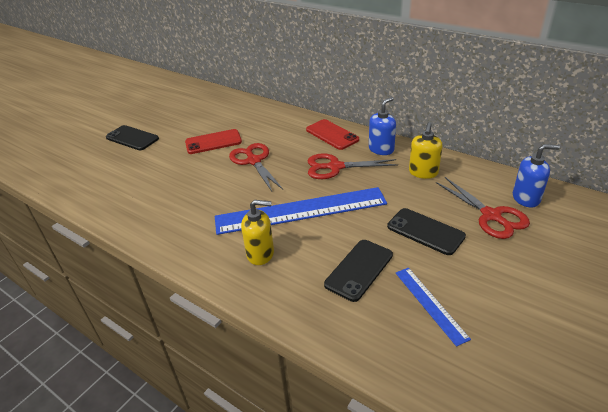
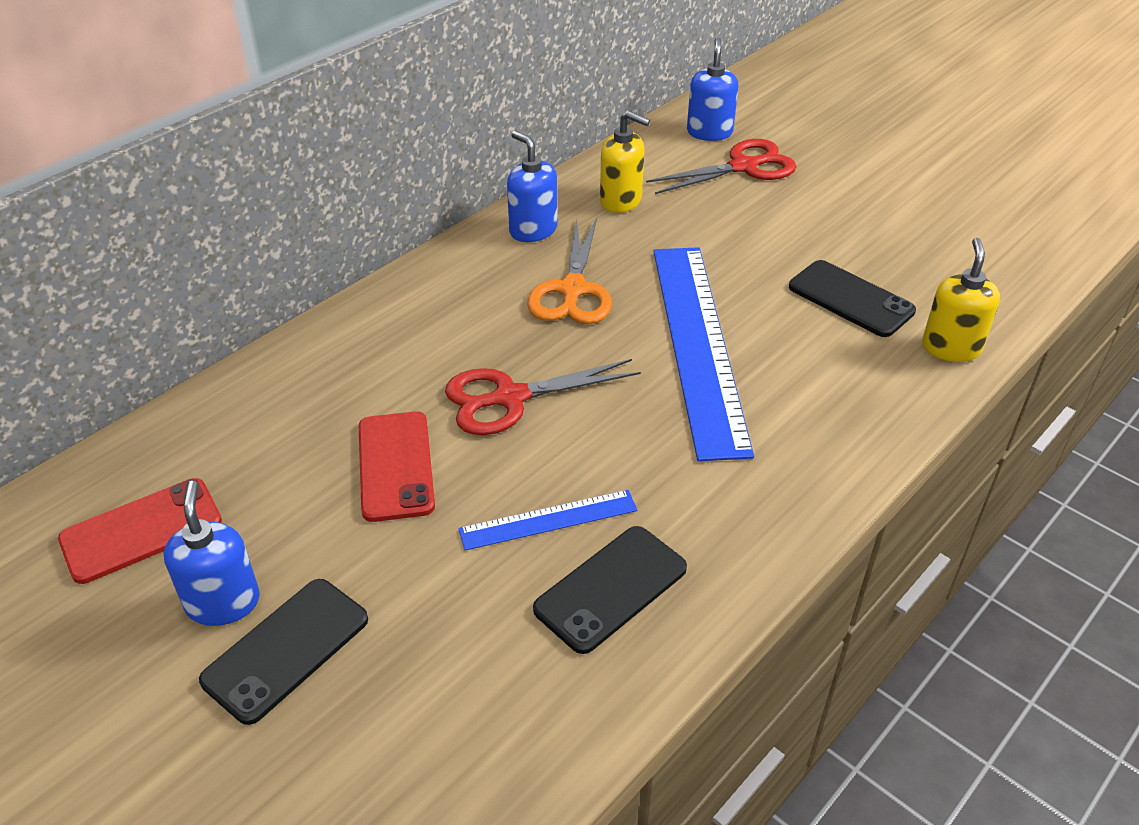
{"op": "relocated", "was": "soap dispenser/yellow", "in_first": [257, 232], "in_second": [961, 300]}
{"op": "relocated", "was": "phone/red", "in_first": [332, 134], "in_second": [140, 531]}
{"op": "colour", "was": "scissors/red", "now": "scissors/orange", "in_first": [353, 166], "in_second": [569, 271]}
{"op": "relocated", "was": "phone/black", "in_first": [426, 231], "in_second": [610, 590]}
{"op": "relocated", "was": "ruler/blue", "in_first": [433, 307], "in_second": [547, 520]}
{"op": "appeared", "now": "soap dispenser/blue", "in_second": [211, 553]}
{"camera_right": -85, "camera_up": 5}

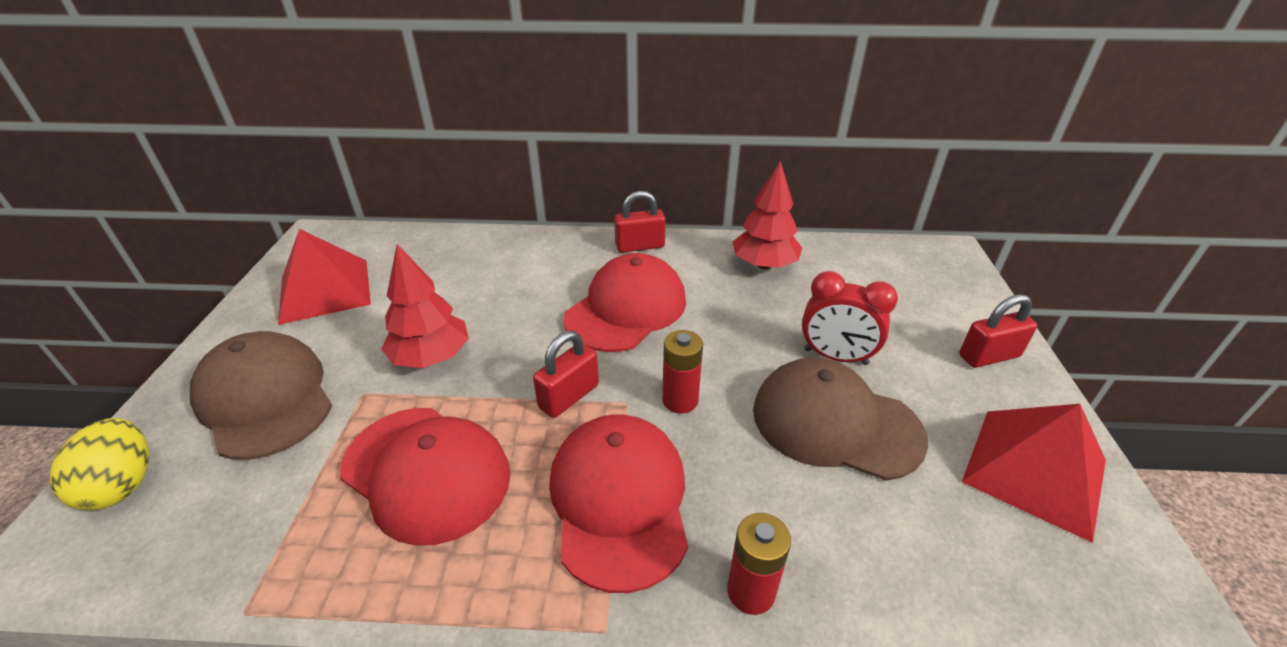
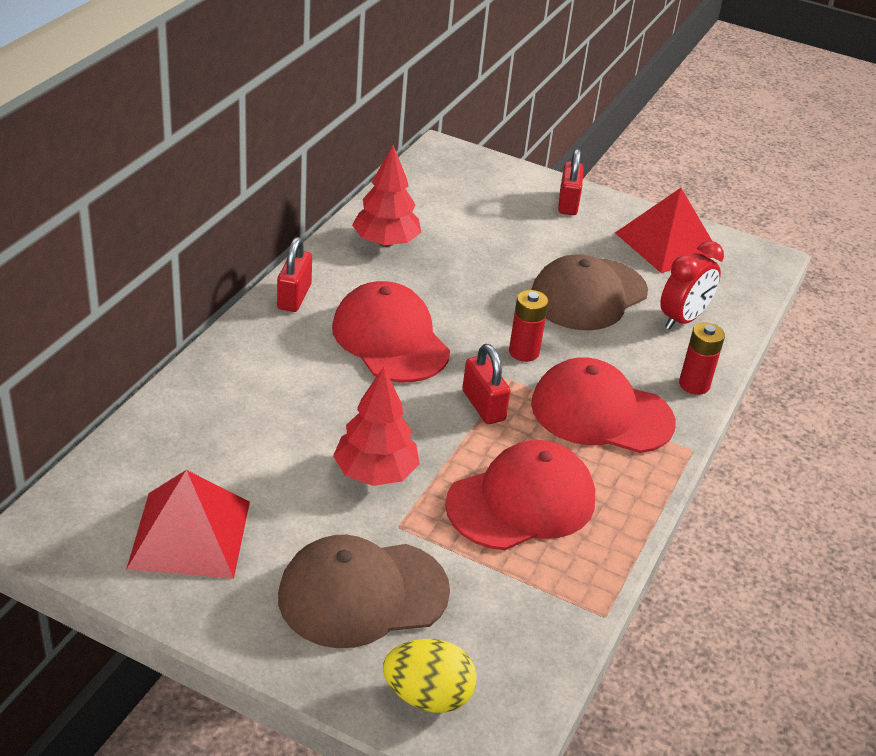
{"op": "relocated", "was": "clock/red", "in_first": [850, 318], "in_second": [692, 285]}
{"camera_right": -70, "camera_up": 0}

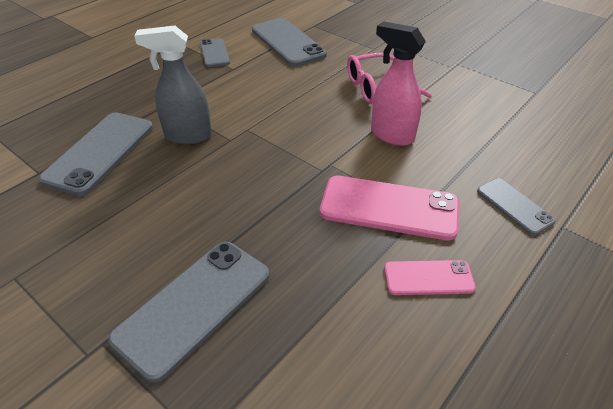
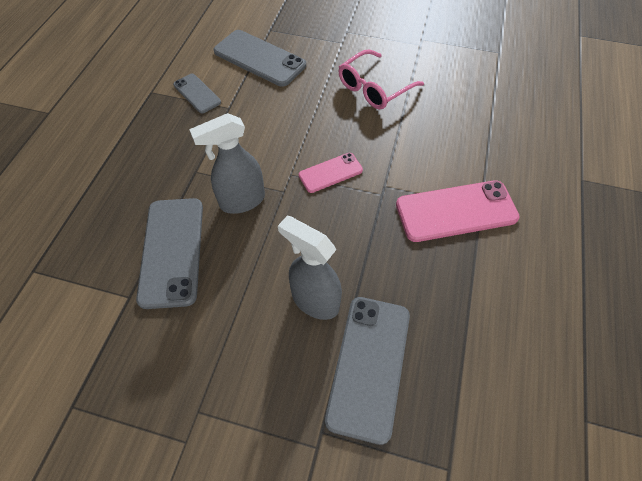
{"op": "missing", "was": "spray bottle/pink", "in_first": [398, 83]}
{"op": "relocated", "was": "phone/pink", "in_first": [430, 277], "in_second": [331, 173]}
{"op": "missing", "was": "phone/grey", "in_first": [516, 206]}
{"op": "appeared", "now": "spray bottle/grey", "in_second": [310, 268]}
{"camera_right": -25, "camera_up": 15}

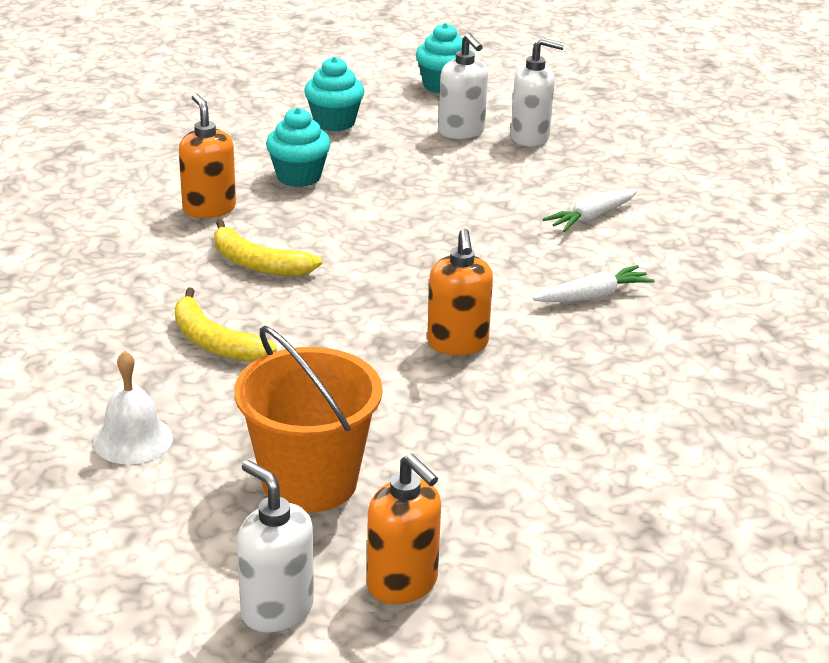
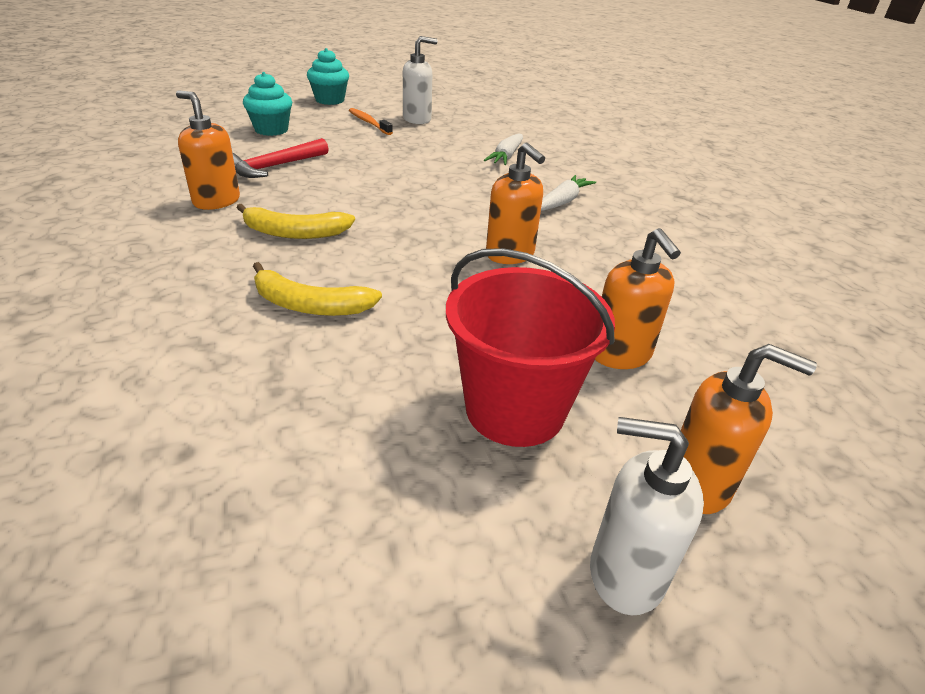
{"op": "missing", "was": "bell/white", "in_first": [133, 407]}
{"op": "colour", "was": "bucket/orange", "now": "bucket/red", "in_first": [308, 419], "in_second": [530, 347]}
{"op": "exchanged", "was": "cupcake/turquoise", "now": "hammer/red", "in_first": [298, 147], "in_second": [280, 158]}
{"op": "exchanged", "was": "soap dispenser/white", "now": "toothbrush/orange", "in_first": [463, 86], "in_second": [371, 121]}
{"op": "appeared", "now": "soap dispenser/orange", "in_second": [638, 298]}
{"camera_right": -30, "camera_up": 5}

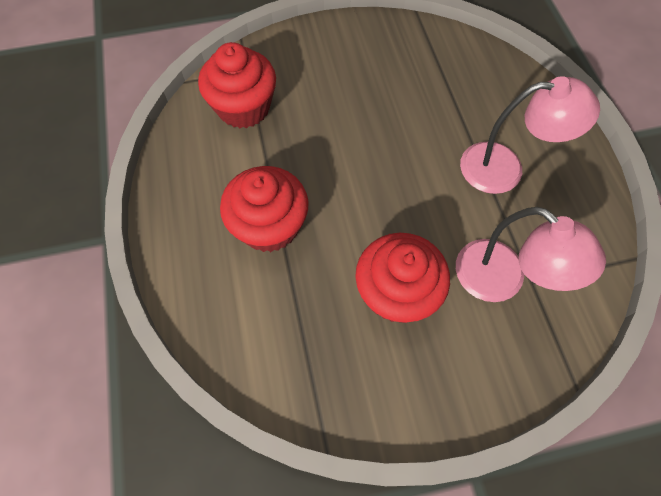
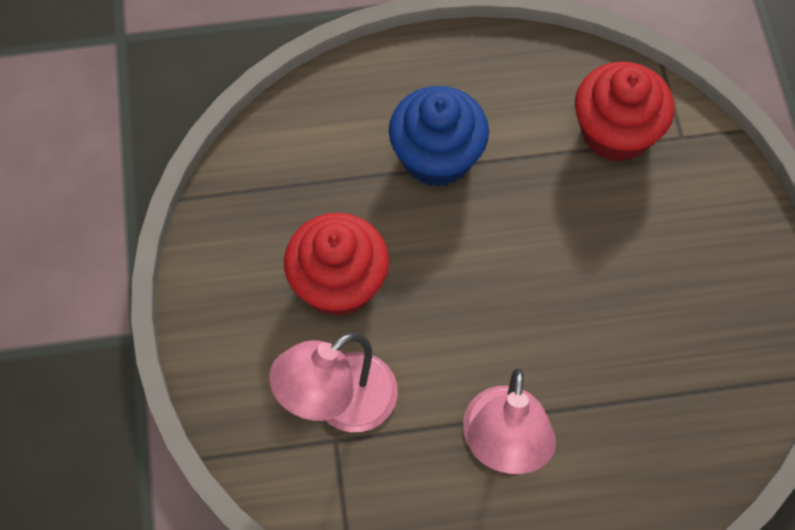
{"op": "colour", "was": "cupcake/red", "now": "cupcake/blue", "in_first": [264, 209], "in_second": [439, 136]}
{"camera_right": 95, "camera_up": 0}

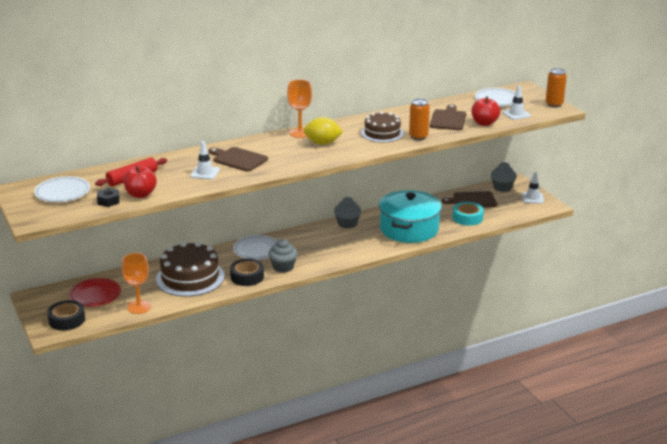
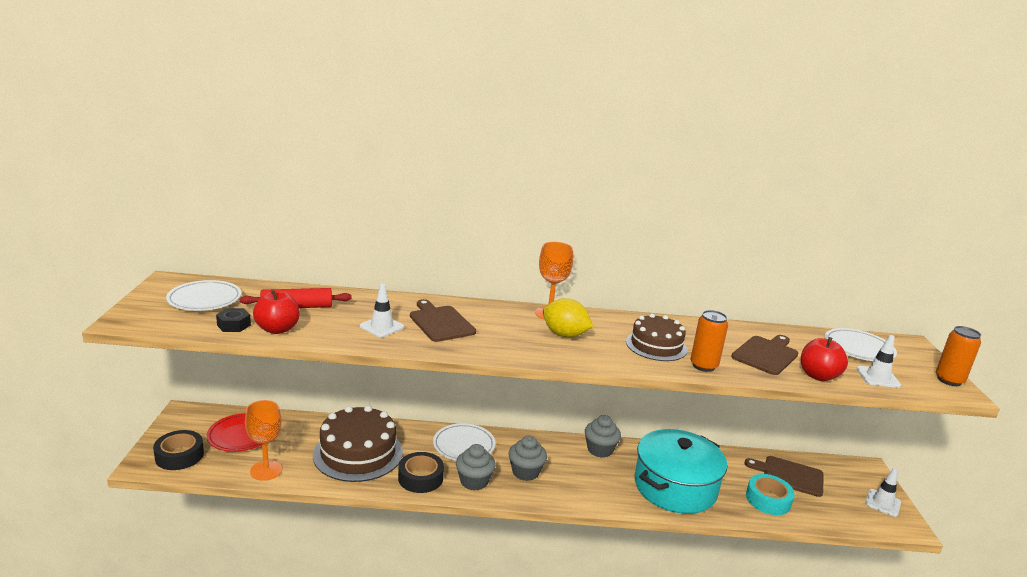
{"op": "relocated", "was": "cupcake/grey", "in_first": [504, 177], "in_second": [528, 458]}
{"camera_right": 25, "camera_up": -5}

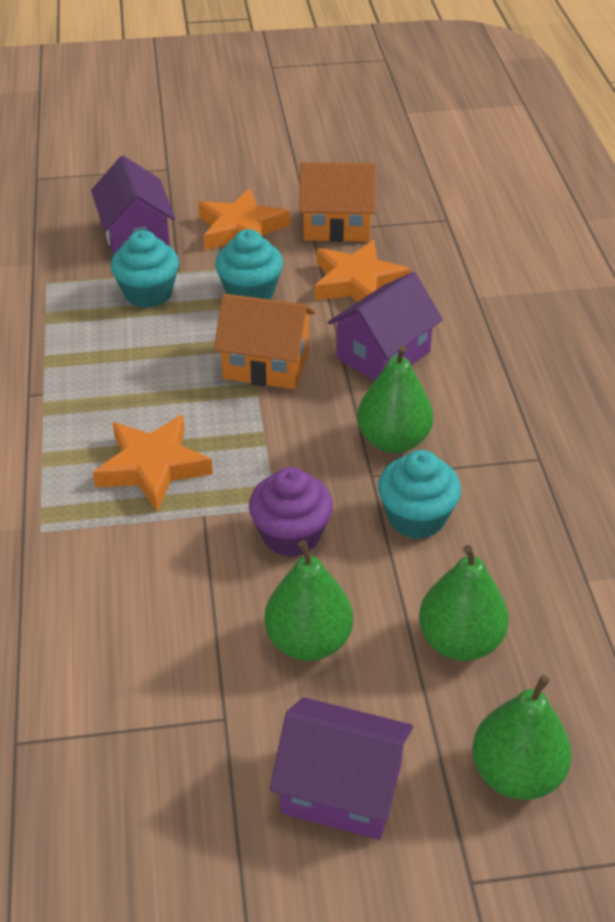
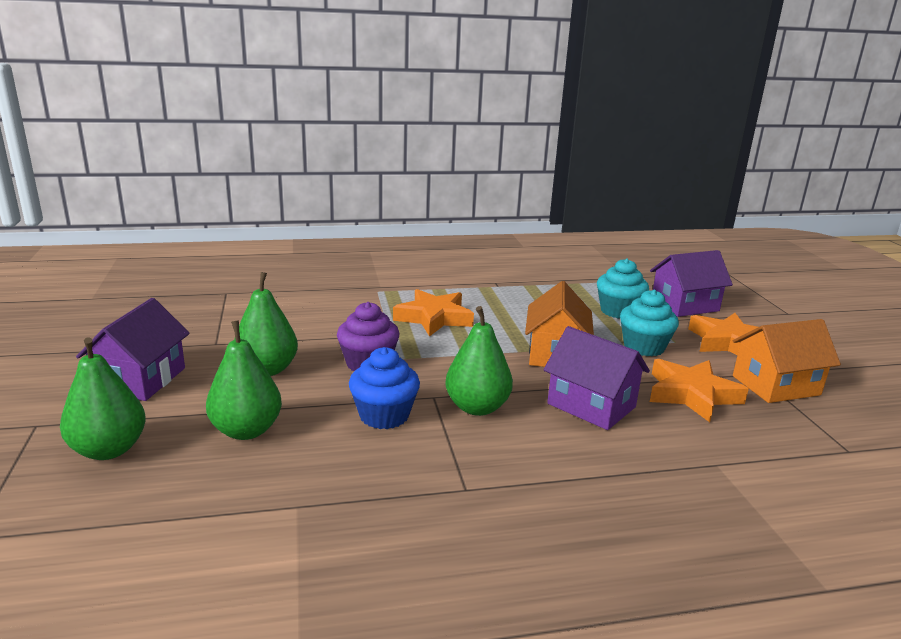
{"op": "spun", "was": "house/orange", "in_first": [337, 202], "in_second": [787, 361], "clockwise": 75}
{"op": "colour", "was": "cupcake/turquoise", "now": "cupcake/blue", "in_first": [419, 494], "in_second": [384, 388]}
{"camera_right": 85, "camera_up": -20}

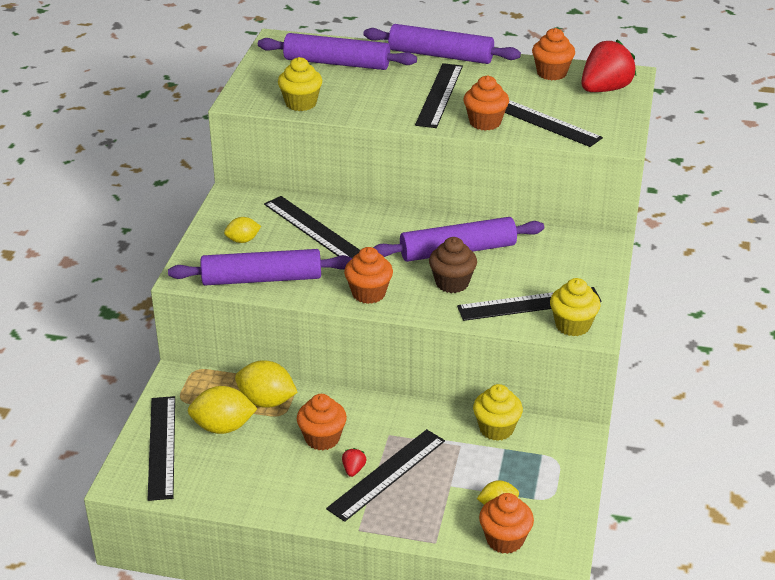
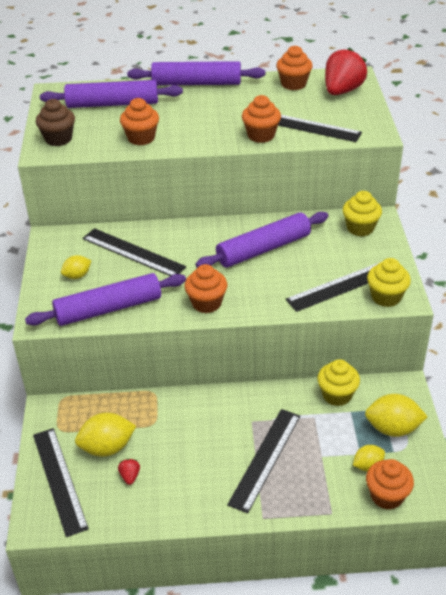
{"op": "relocated", "was": "lemon/yellow", "in_first": [266, 384], "in_second": [396, 415]}
{"op": "relocated", "was": "cupcake/yellow", "in_first": [300, 84], "in_second": [362, 213]}
{"op": "relocated", "was": "cupcake/orange", "in_first": [322, 422], "in_second": [139, 122]}
{"op": "relocated", "was": "strawberry/red", "in_first": [354, 462], "in_second": [129, 472]}
{"op": "missing", "was": "ruler/black", "in_first": [439, 95]}
{"op": "relocated", "was": "cupcake/brown", "in_first": [453, 265], "in_second": [55, 122]}
{"camera_right": -15, "camera_up": 5}

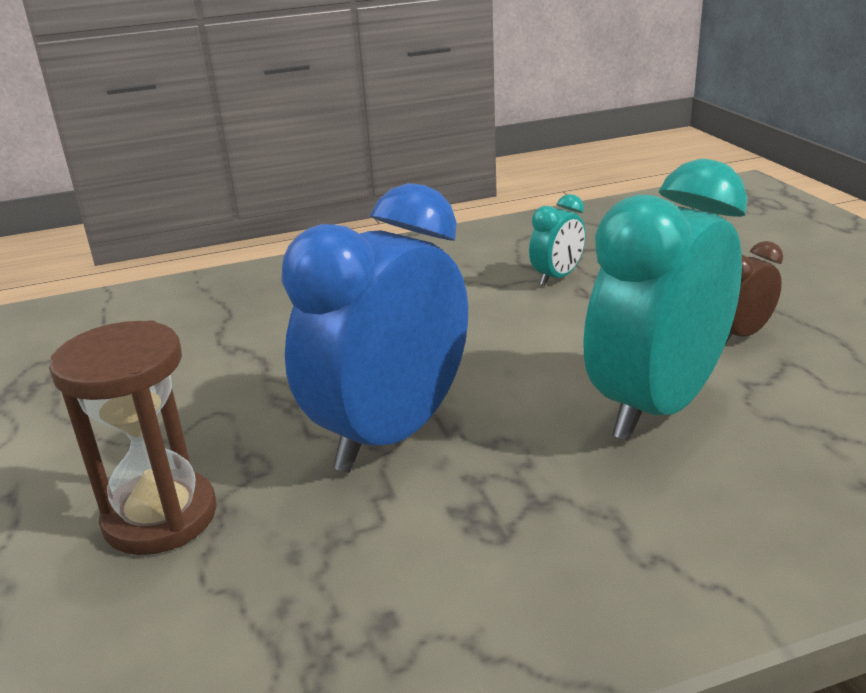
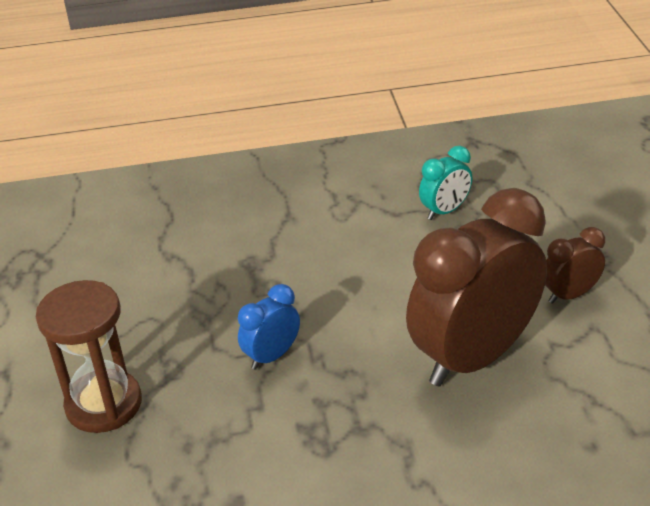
{"op": "size", "was": "clock/blue", "in_first": [374, 328], "in_second": [269, 327], "ratio": 0.45}
{"op": "colour", "was": "clock/turquoise", "now": "clock/brown", "in_first": [665, 300], "in_second": [476, 287]}
{"camera_right": 10, "camera_up": 10}

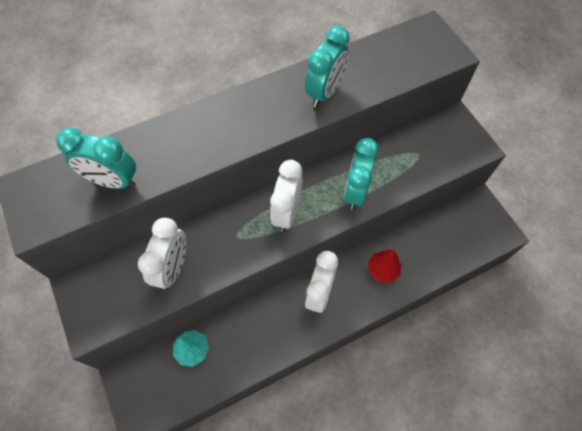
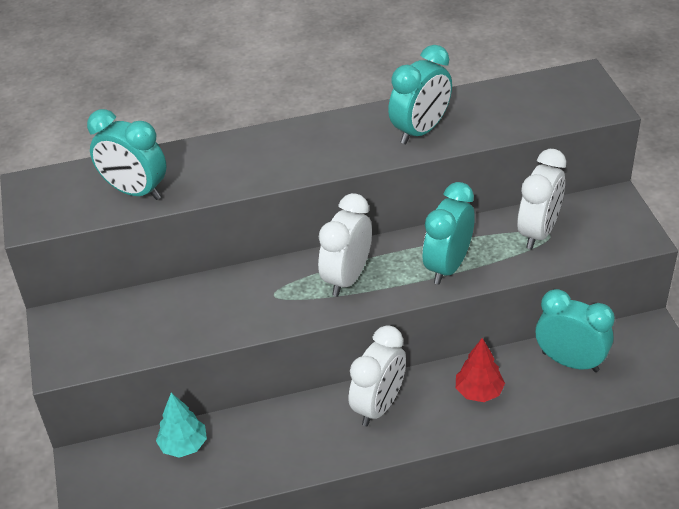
{"op": "relocated", "was": "clock/white", "in_first": [162, 254], "in_second": [541, 199]}
{"op": "appeared", "now": "clock/turquoise", "in_second": [575, 330]}
{"camera_right": 15, "camera_up": -20}

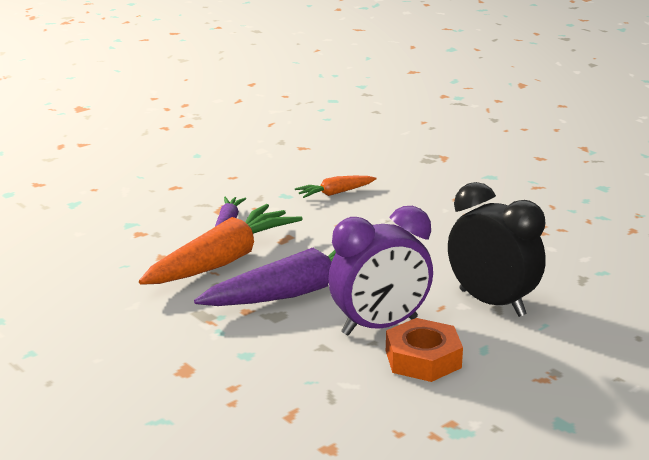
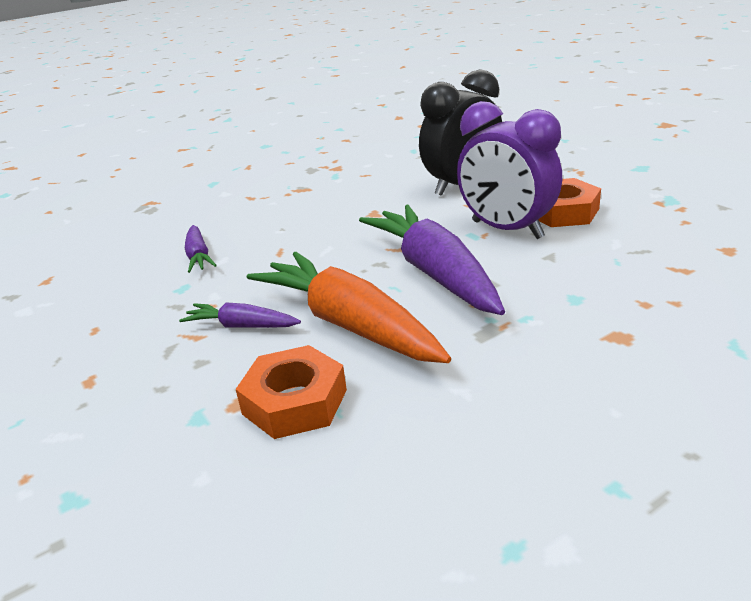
{"op": "colour", "was": "carrot/orange", "now": "carrot/purple", "in_first": [335, 187], "in_second": [201, 249]}
{"op": "spun", "was": "clock/purple", "in_first": [381, 271], "in_second": [509, 170], "clockwise": 150}
{"op": "appeared", "now": "nut/orange", "in_second": [291, 392]}
{"camera_right": -80, "camera_up": 5}

